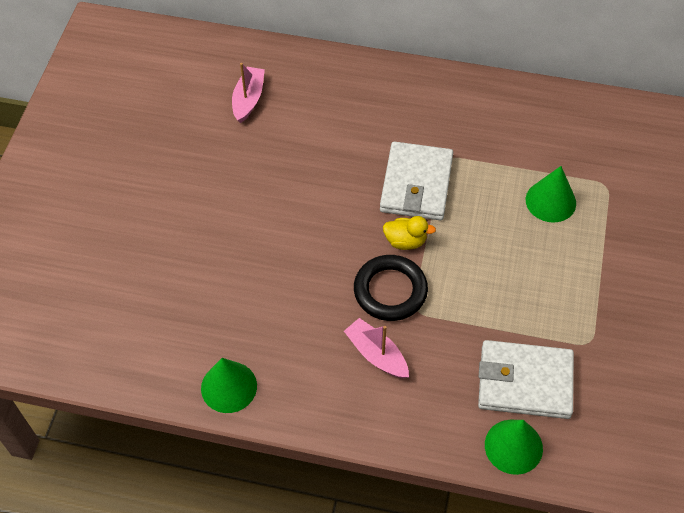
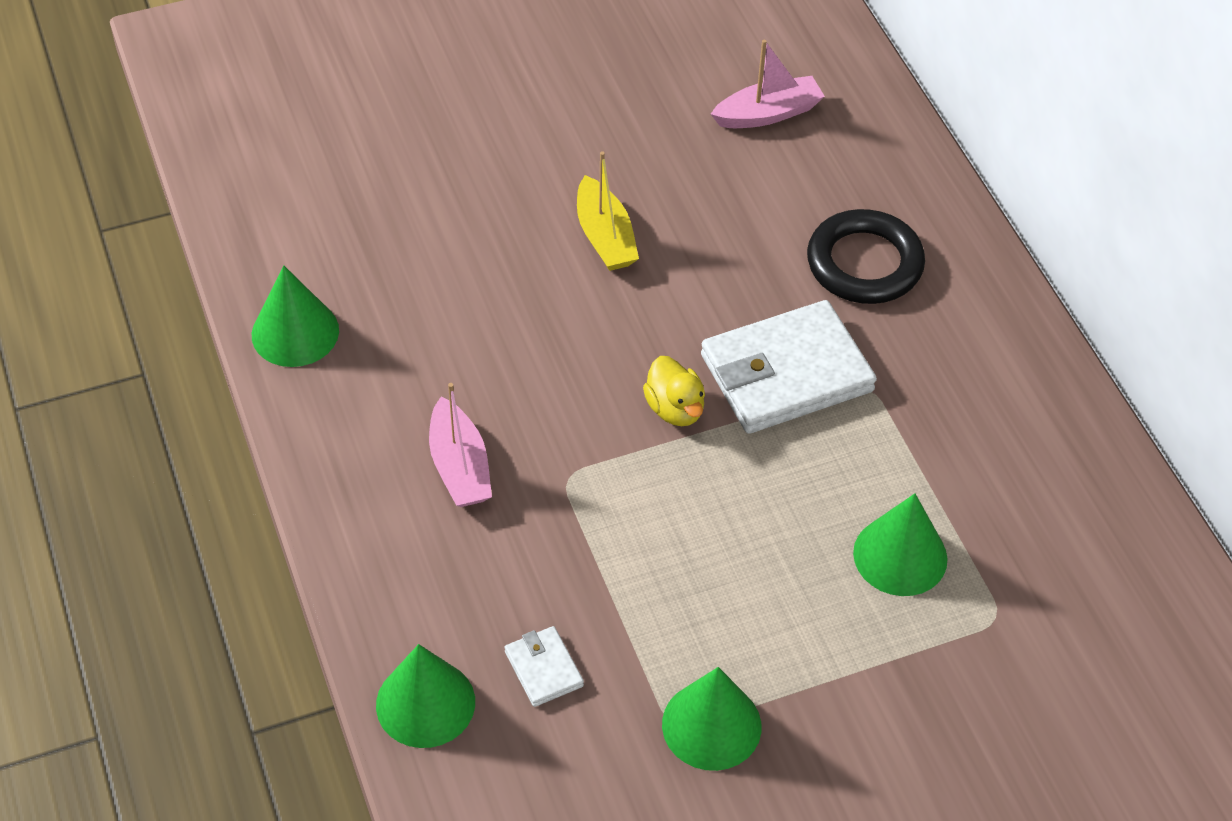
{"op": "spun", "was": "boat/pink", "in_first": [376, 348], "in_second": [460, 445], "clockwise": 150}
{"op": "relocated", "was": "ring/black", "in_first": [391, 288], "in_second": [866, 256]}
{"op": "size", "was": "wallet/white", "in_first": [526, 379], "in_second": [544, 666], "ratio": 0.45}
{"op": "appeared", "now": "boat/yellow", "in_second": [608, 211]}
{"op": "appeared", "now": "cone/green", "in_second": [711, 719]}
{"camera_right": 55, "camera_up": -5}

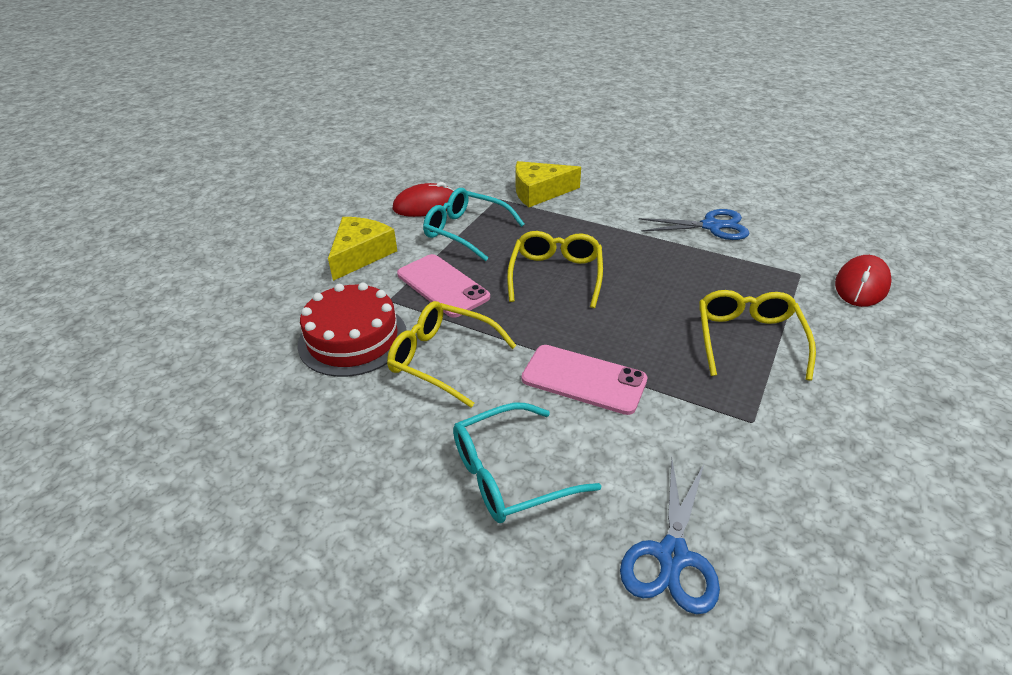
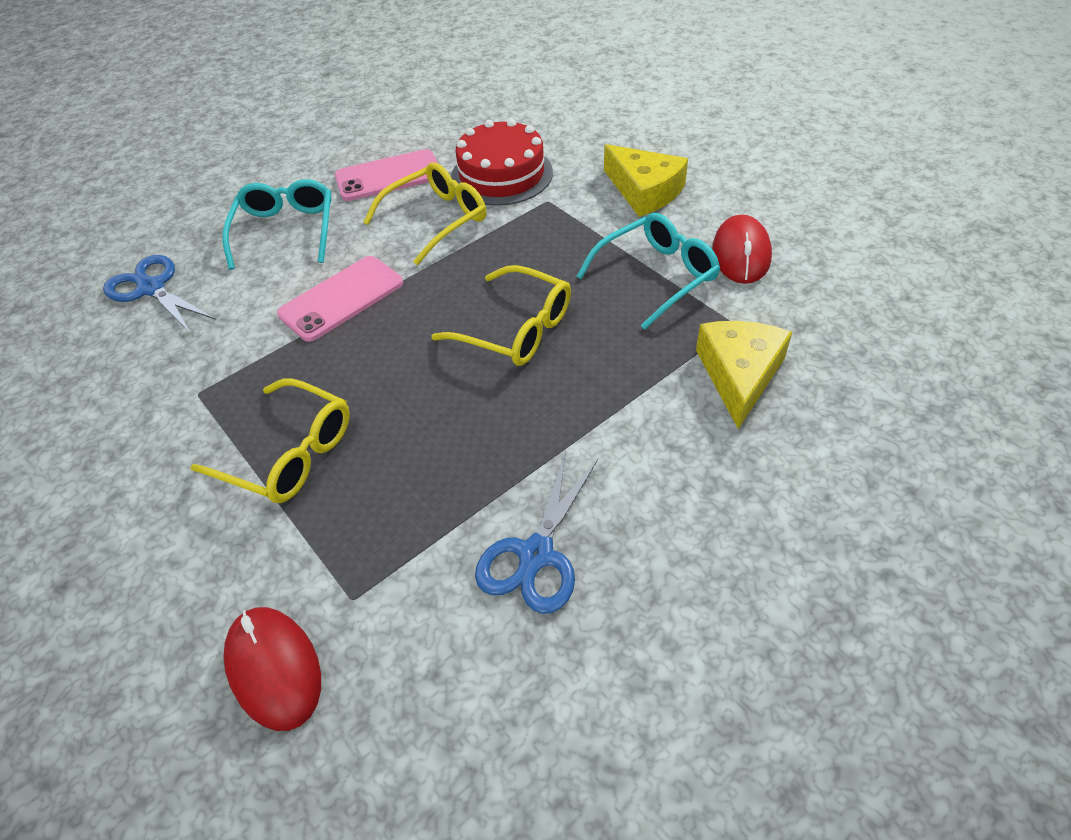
{"op": "relocated", "was": "phone/pink", "in_first": [443, 286], "in_second": [386, 175]}
{"camera_right": 115, "camera_up": 10}

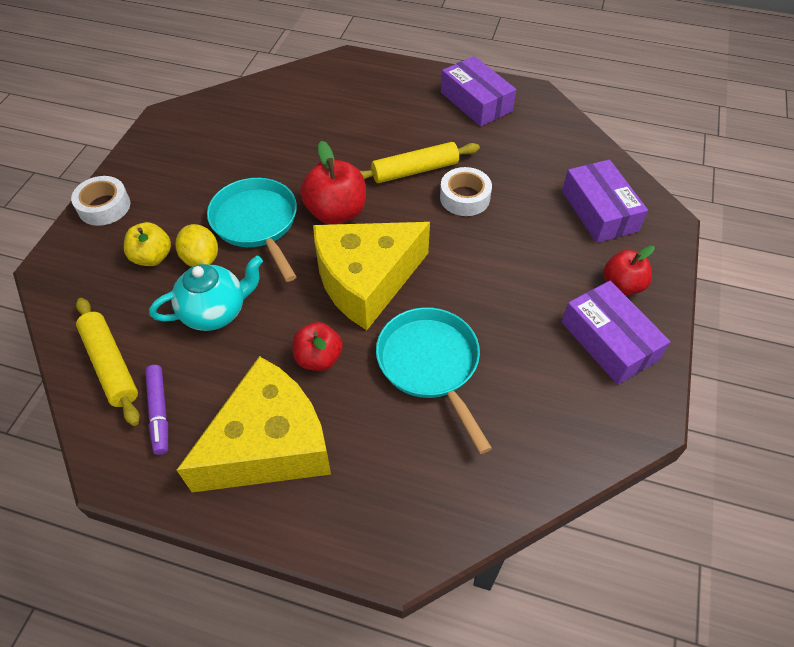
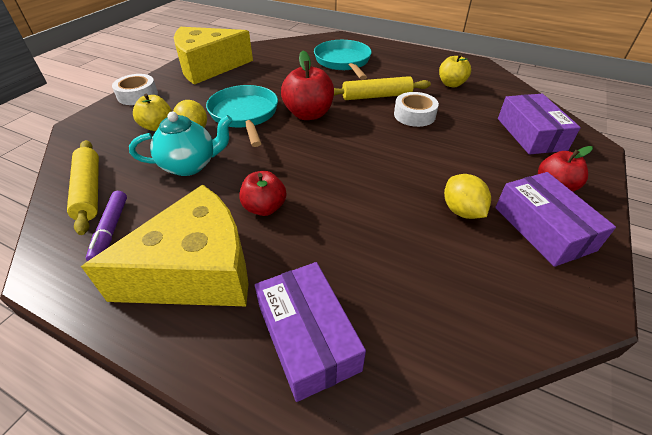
{"op": "relocated", "was": "cheese/yellow", "in_first": [371, 276], "in_second": [213, 56]}
{"op": "relocated", "was": "pan/turquoise", "in_first": [434, 380], "in_second": [343, 60]}
{"op": "relocated", "was": "box/purple", "in_first": [478, 91], "in_second": [310, 332]}
{"op": "appeared", "now": "apple/yellow", "in_second": [455, 70]}
{"op": "appeared", "now": "lemon/yellow", "in_second": [467, 196]}
{"camera_right": 10, "camera_up": -10}

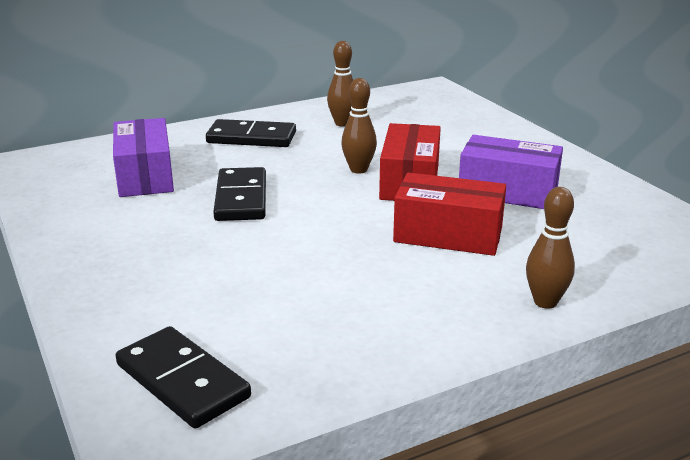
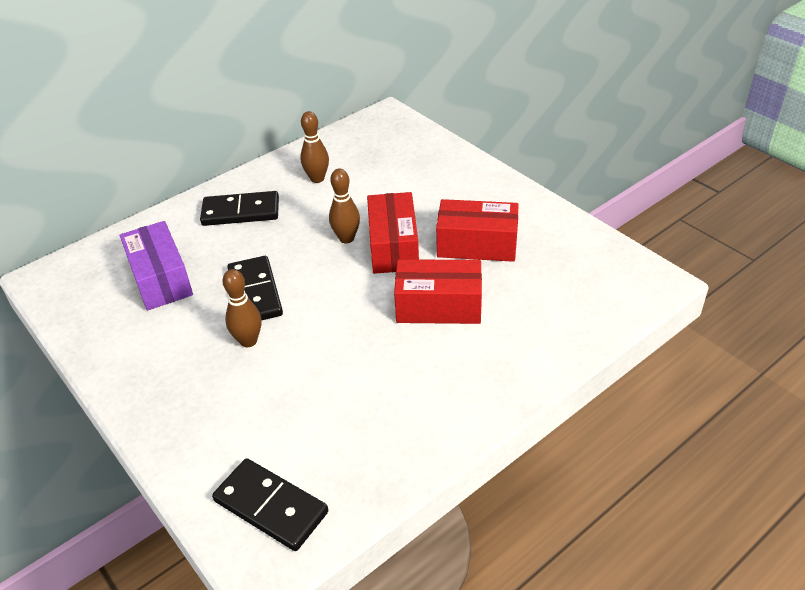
{"op": "colour", "was": "box/purple", "now": "box/red", "in_first": [511, 172], "in_second": [477, 230]}
{"op": "relocated", "was": "bowling pin/brown", "in_first": [550, 248], "in_second": [242, 308]}
{"camera_right": -10, "camera_up": 15}

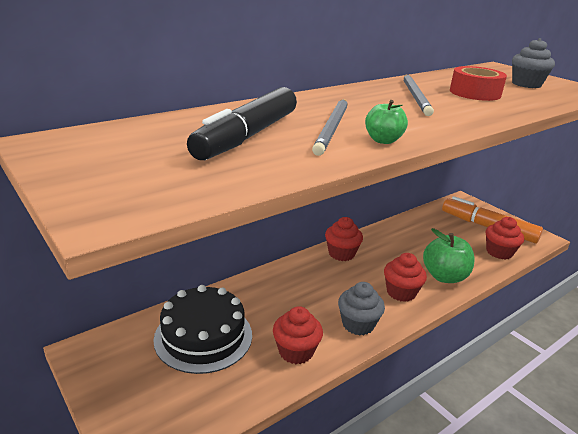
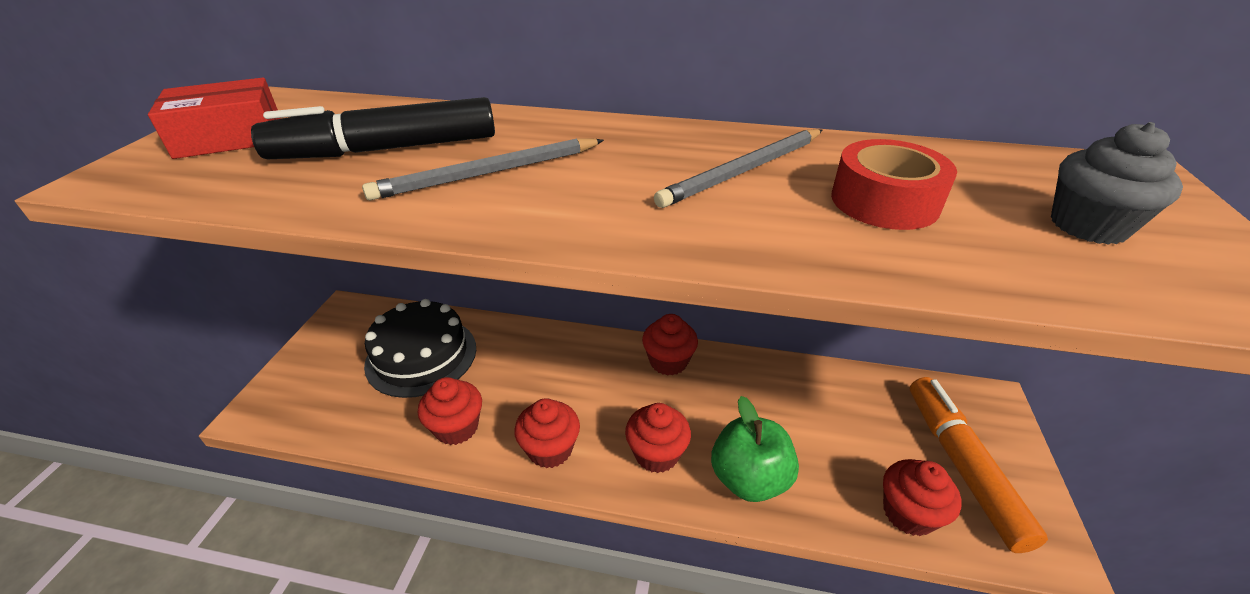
{"op": "colour", "was": "cupcake/grey", "now": "cupcake/red", "in_first": [361, 308], "in_second": [547, 433]}
{"op": "missing", "was": "apple/green", "in_first": [386, 122]}
{"op": "appeared", "now": "box/red", "in_second": [214, 118]}
{"camera_right": 50, "camera_up": 10}

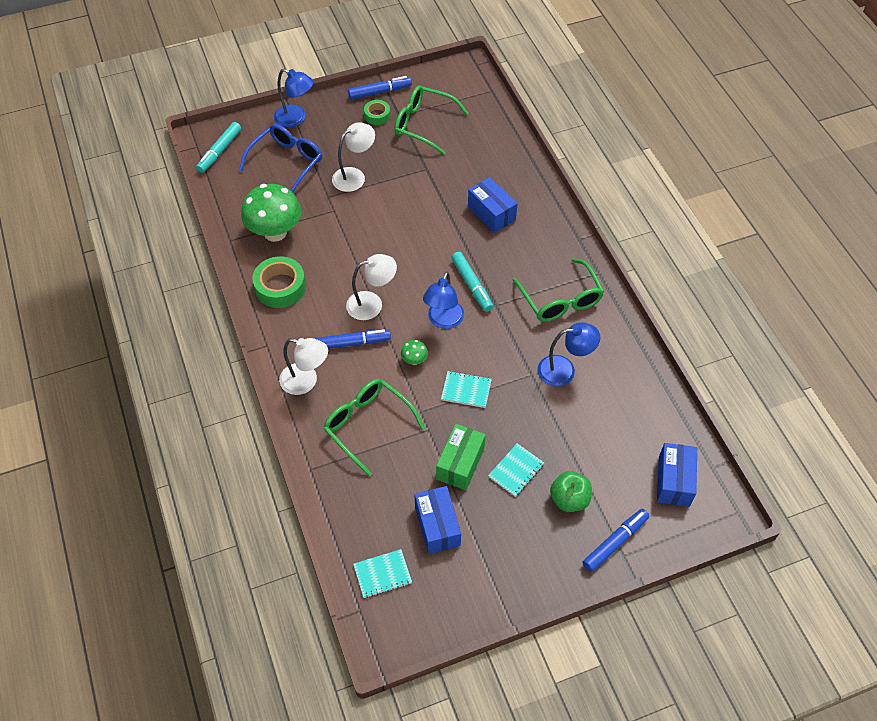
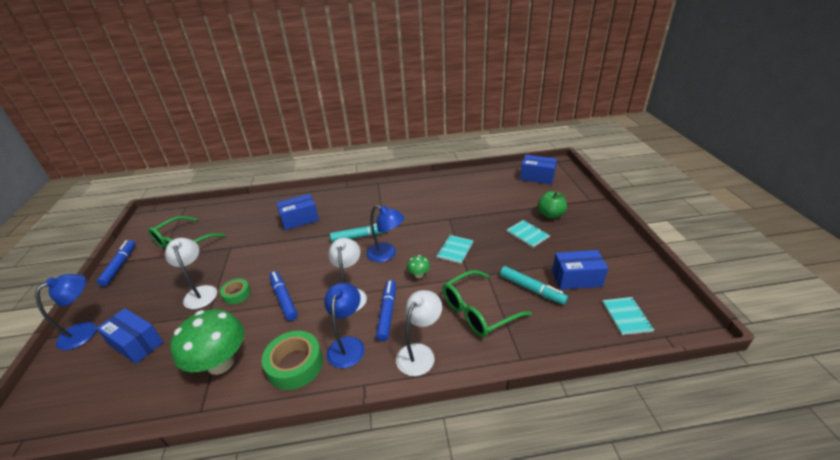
{"op": "relocated", "was": "marker/turquoise", "in_first": [218, 147], "in_second": [534, 285]}
{"op": "exchanged", "was": "glasses/blue", "now": "box/blue", "in_first": [280, 158], "in_second": [129, 336]}
{"op": "relocated", "was": "tape/green", "in_first": [377, 112], "in_second": [235, 292]}
{"op": "missing", "was": "box/green", "in_first": [461, 457]}
{"op": "missing", "was": "glasses/green", "in_first": [558, 290]}
{"op": "relocated", "was": "lamp/blue", "in_first": [568, 354], "in_second": [344, 325]}
{"op": "relocated", "was": "marker/blue", "in_first": [615, 540], "in_second": [283, 296]}
{"camera_right": -75, "camera_up": -20}

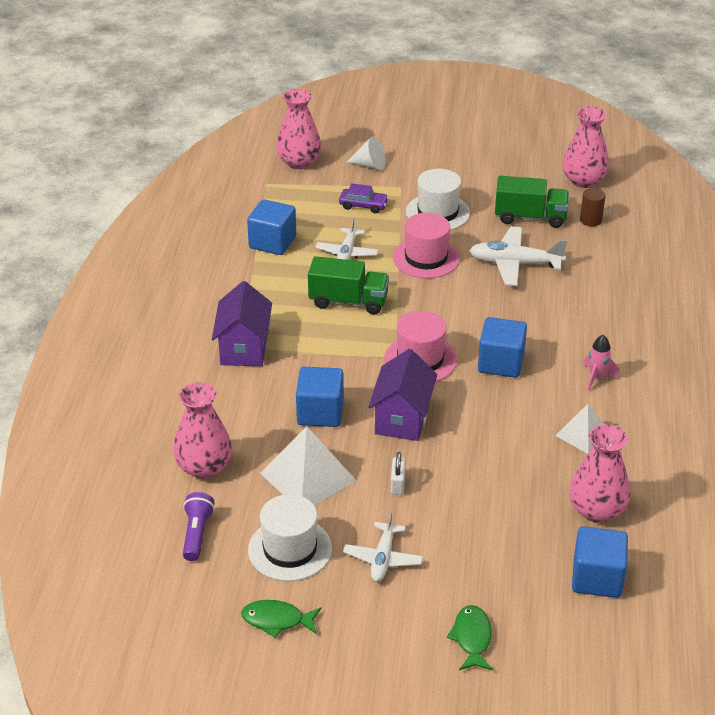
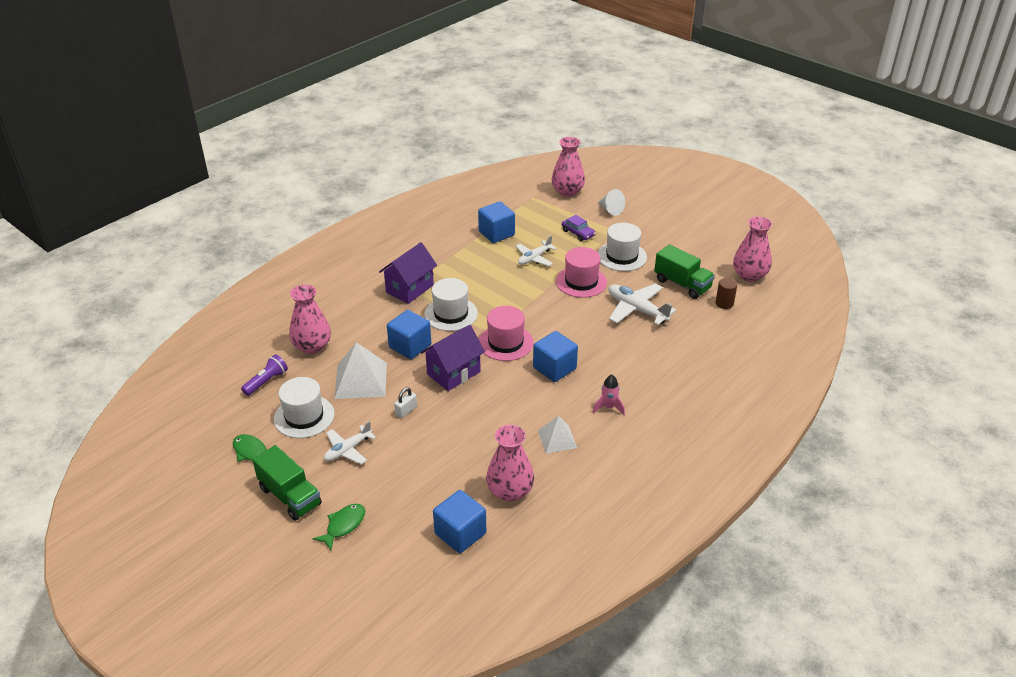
{"op": "relocated", "was": "truck/green", "in_first": [348, 285], "in_second": [287, 483]}
{"op": "appeared", "now": "hat/white", "in_second": [451, 304]}
{"camera_right": 35, "camera_up": 0}

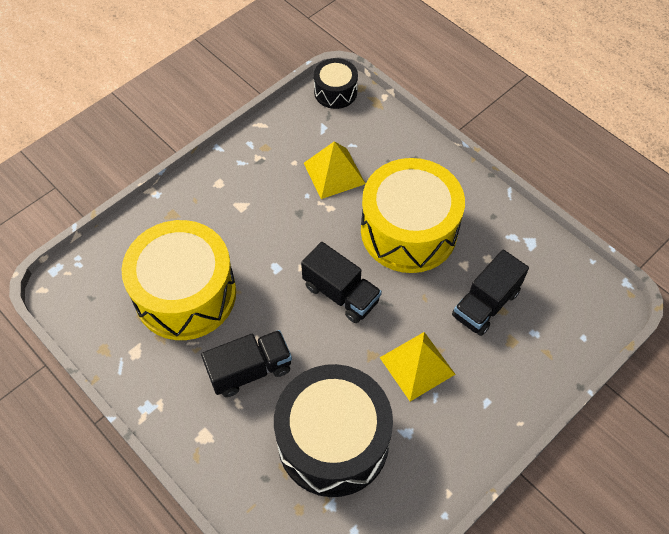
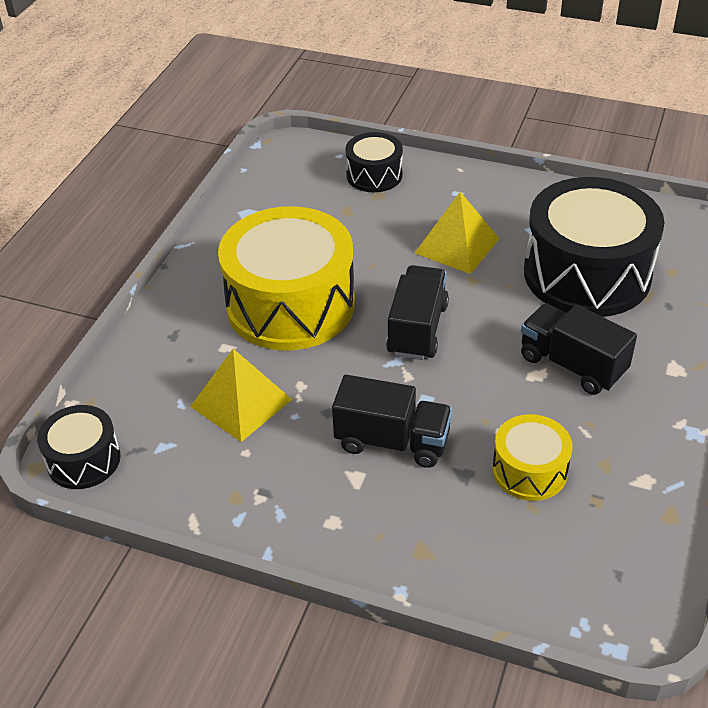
{"op": "size", "was": "drum/yellow", "in_first": [178, 280], "in_second": [532, 457], "ratio": 0.5}
{"op": "relocated", "was": "truck/black", "in_first": [490, 292], "in_second": [392, 421]}
{"op": "appeared", "now": "drum/black", "in_second": [374, 162]}
{"camera_right": -115, "camera_up": -15}

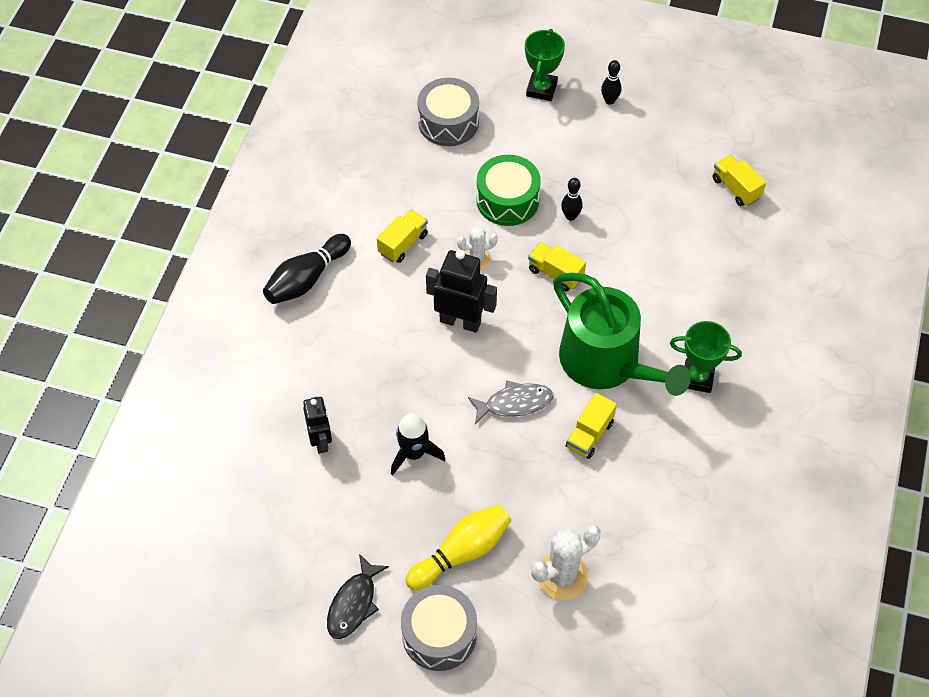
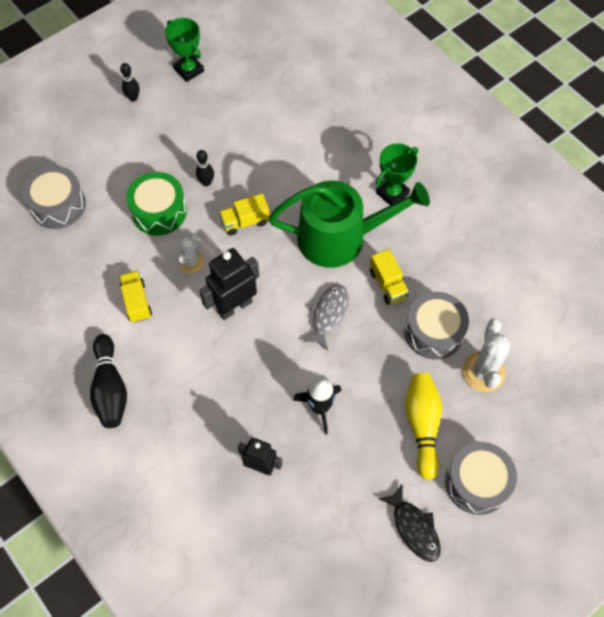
{"op": "relocated", "was": "trophy/green", "in_first": [545, 65], "in_second": [184, 50]}
{"op": "missing", "was": "truck/yellow", "in_first": [739, 180]}
{"op": "appeared", "now": "drum/grey", "in_second": [436, 326]}
{"camera_right": -55, "camera_up": 5}

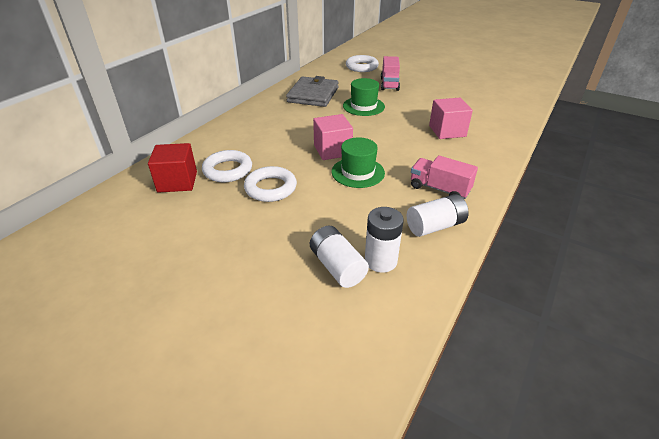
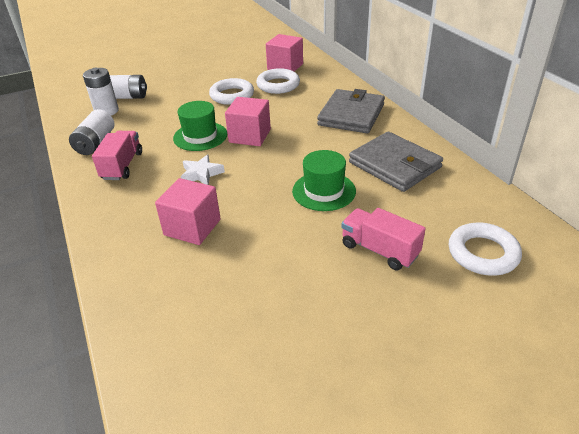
{"op": "colour", "was": "cube/red", "now": "cube/pink", "in_first": [172, 168], "in_second": [284, 52]}
{"op": "spun", "was": "truck/pink", "in_first": [444, 177], "in_second": [117, 155], "clockwise": -60}
{"op": "appeared", "now": "star/white", "in_second": [203, 169]}
{"op": "appeared", "now": "wallet/grey", "in_second": [351, 111]}
{"camera_right": 125, "camera_up": 0}

